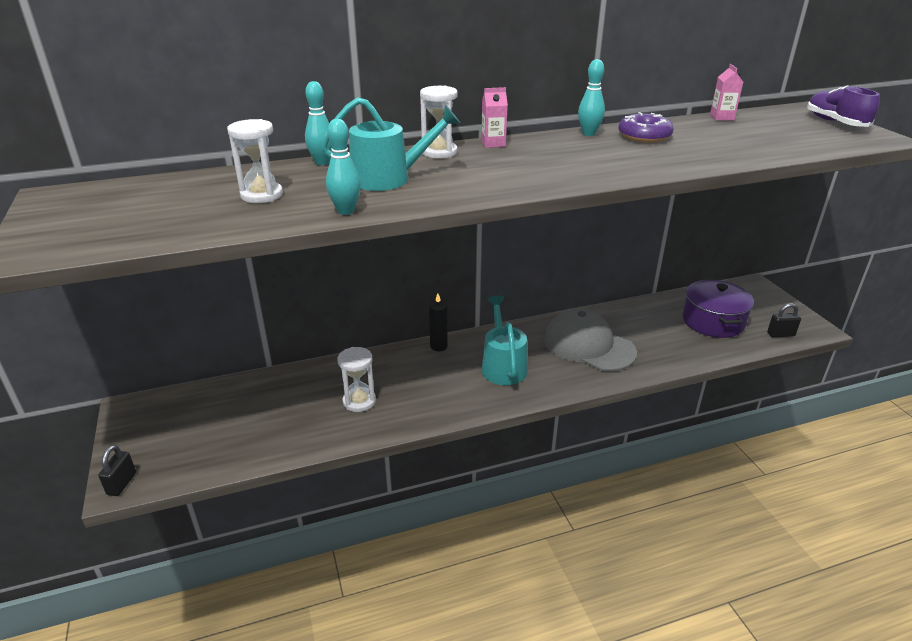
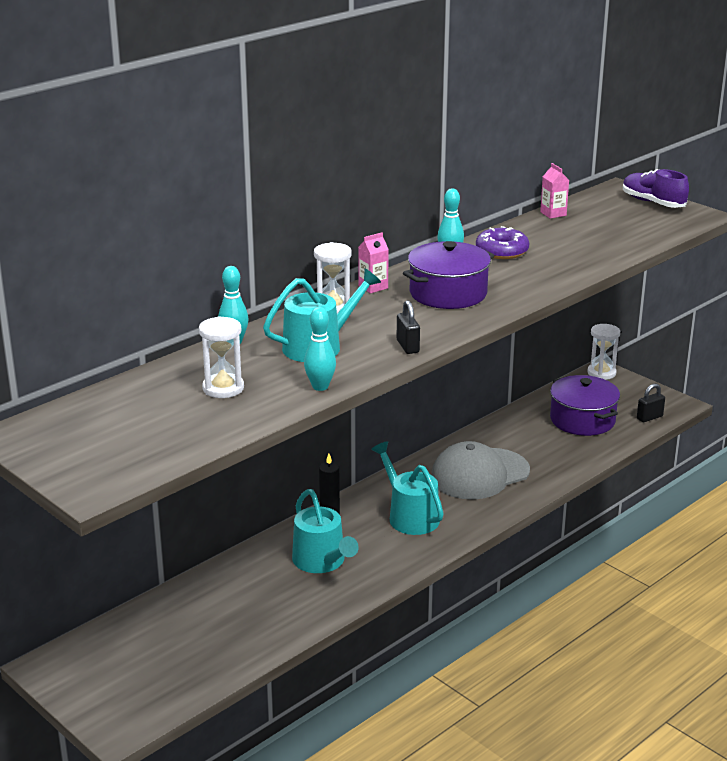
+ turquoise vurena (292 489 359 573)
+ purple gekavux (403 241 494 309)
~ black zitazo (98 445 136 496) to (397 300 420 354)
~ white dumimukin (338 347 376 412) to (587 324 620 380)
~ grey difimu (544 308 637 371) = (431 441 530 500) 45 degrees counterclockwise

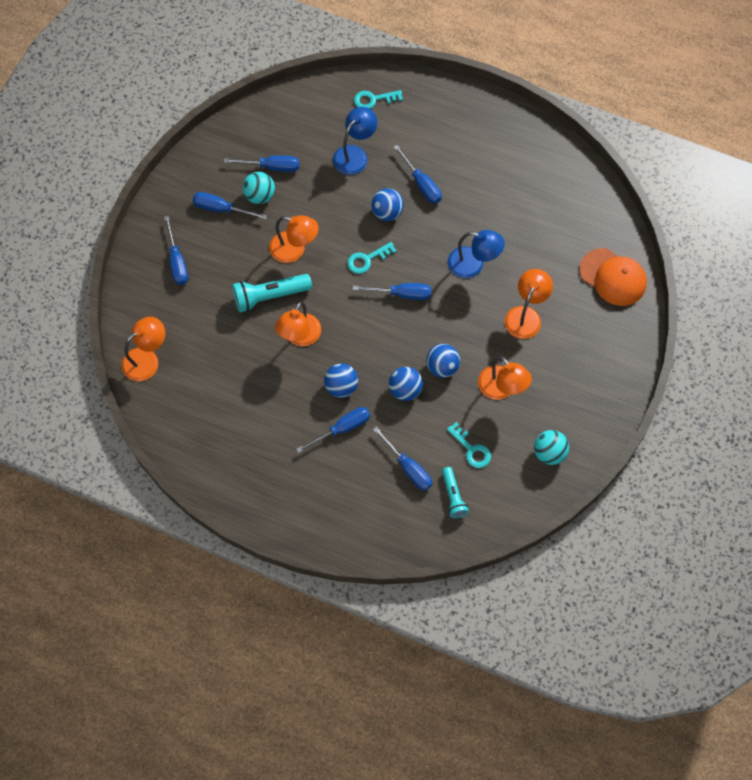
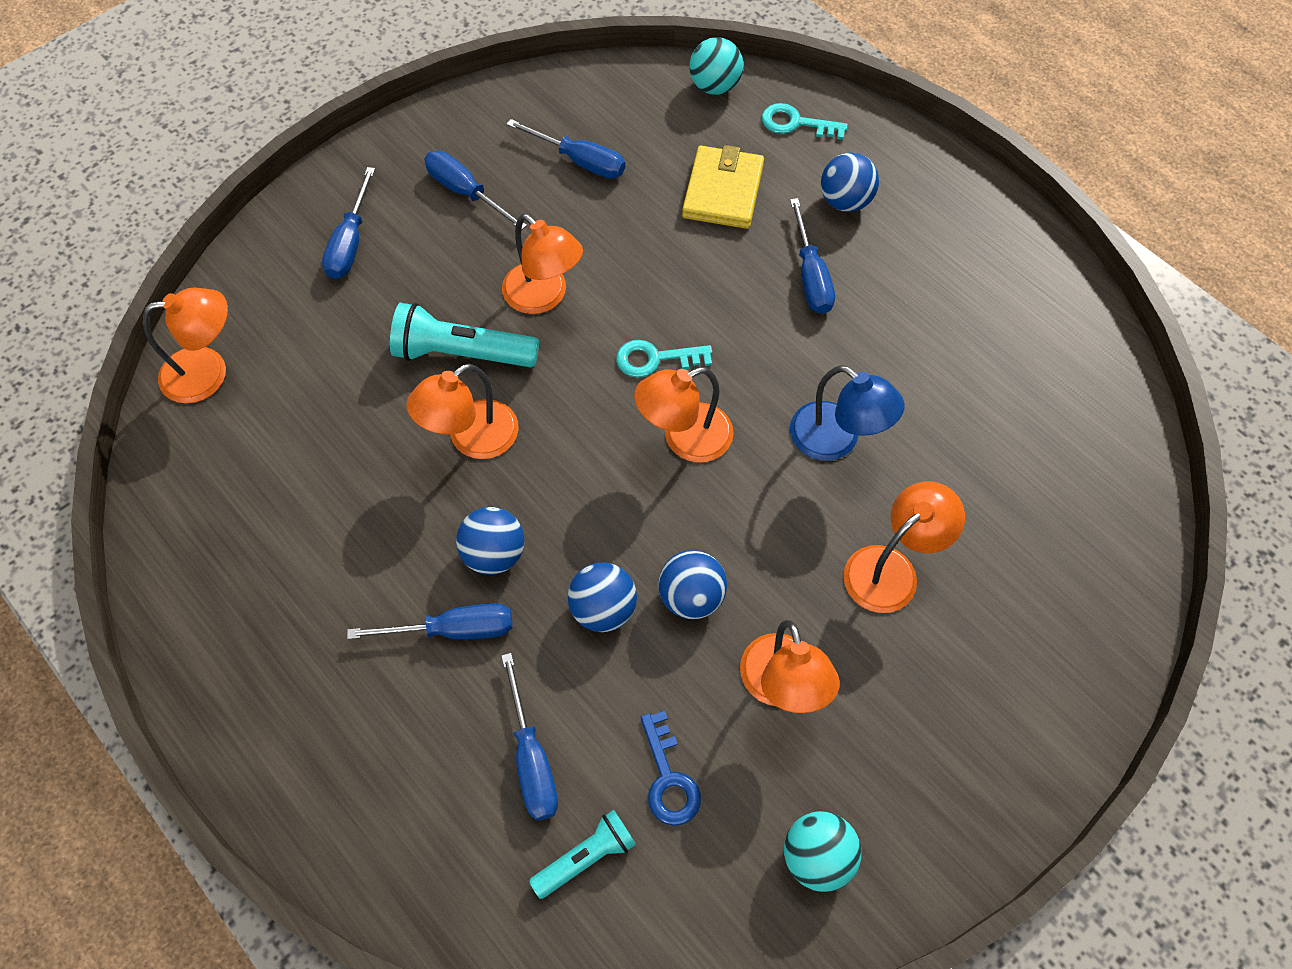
- orange difimu (579 248 647 306)
~ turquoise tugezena (243 172 275 204) to (690 37 743 95)
~ blue tugezena (371 188 404 221) to (821 153 879 212)
~ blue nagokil (333 107 377 175) to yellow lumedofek (682 145 764 229)
~ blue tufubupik (353 283 431 300) to orange nagokil (634 367 734 463)
~ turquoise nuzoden (447 422 491 468) to blue nuzoden (641 711 701 826)
~ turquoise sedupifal (442 467 469 518) = (529 810 636 899) 135 degrees counterclockwise

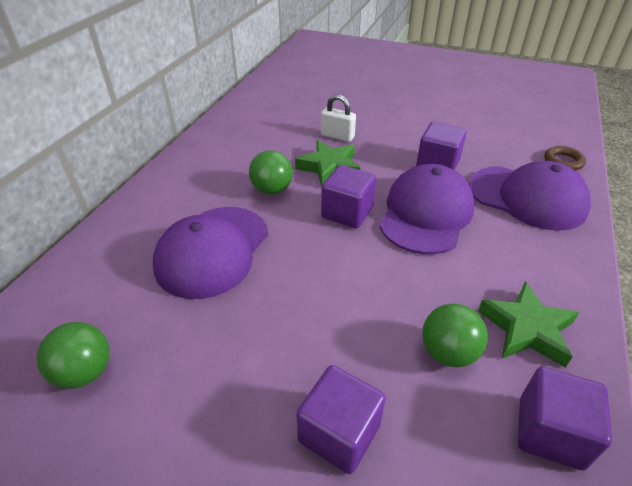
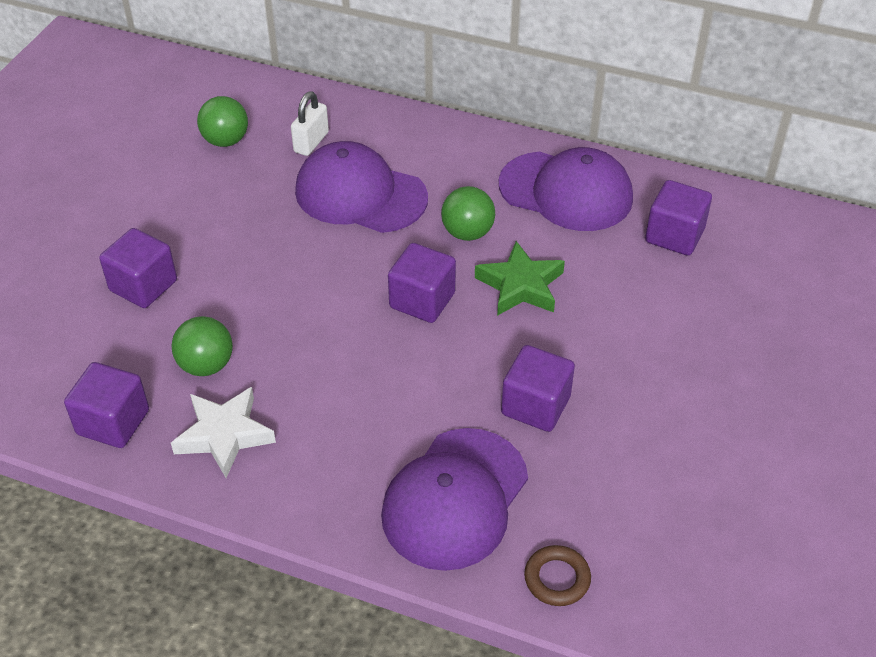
+ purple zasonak (645 180 712 256)
~ white zitazo (321 95 356 142) to (291 92 329 156)
~ purple difimu (379 164 475 254) to (499 147 633 231)
~ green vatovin (478 282 579 368) to white vatovin (171 387 276 478)

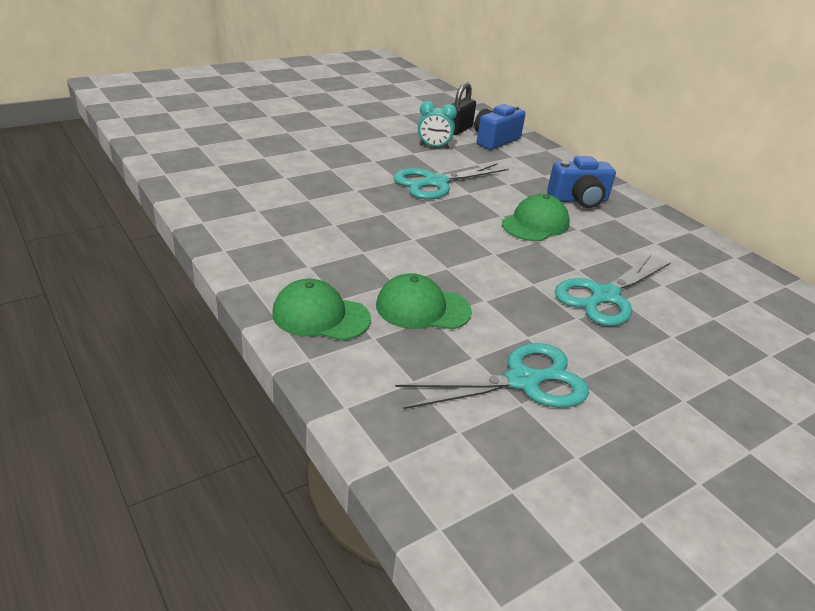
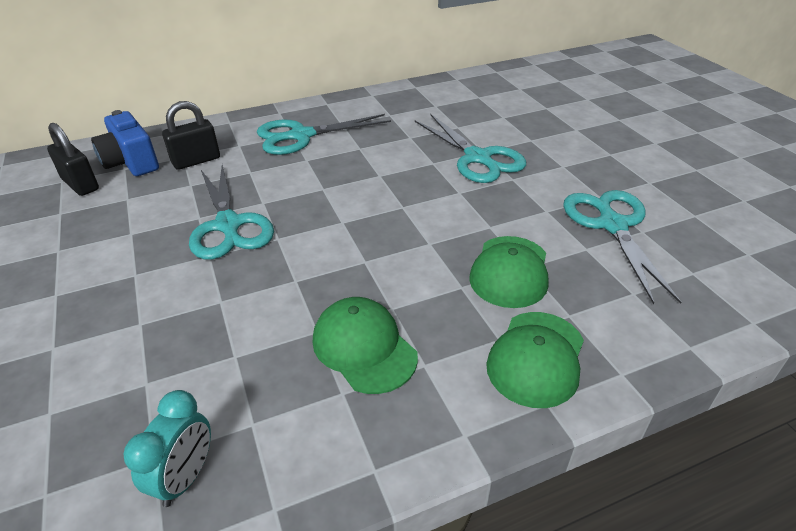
+ black zitazo (162 101 220 170)
~ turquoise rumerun (418 101 457 149) to (123 390 211 507)
~ green difimu (502 194 570 241) to (313 297 418 394)
~ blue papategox (547 156 616 208) to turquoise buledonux (257 114 391 155)

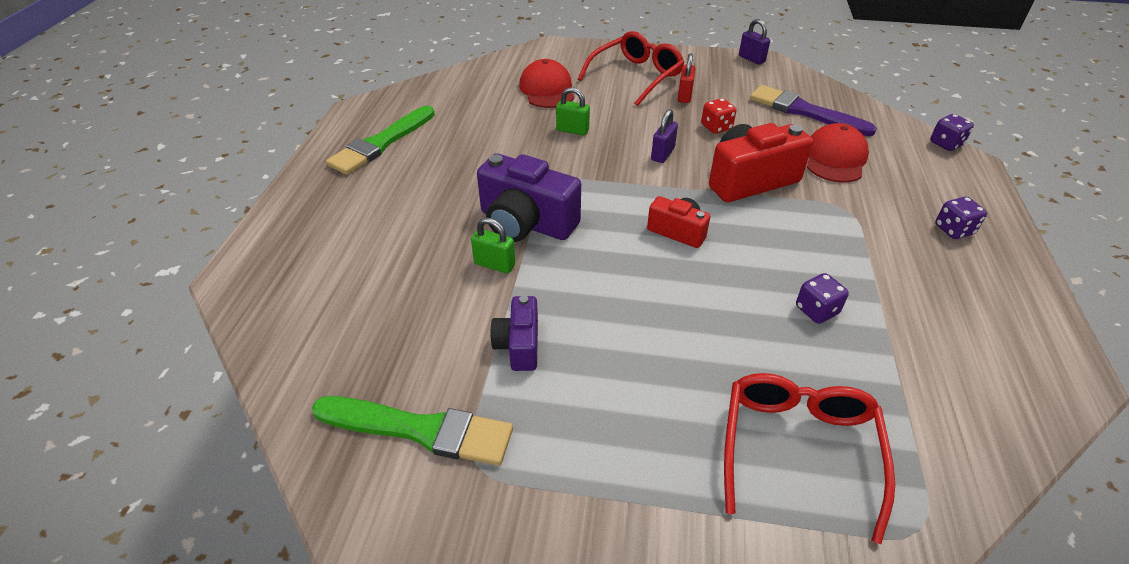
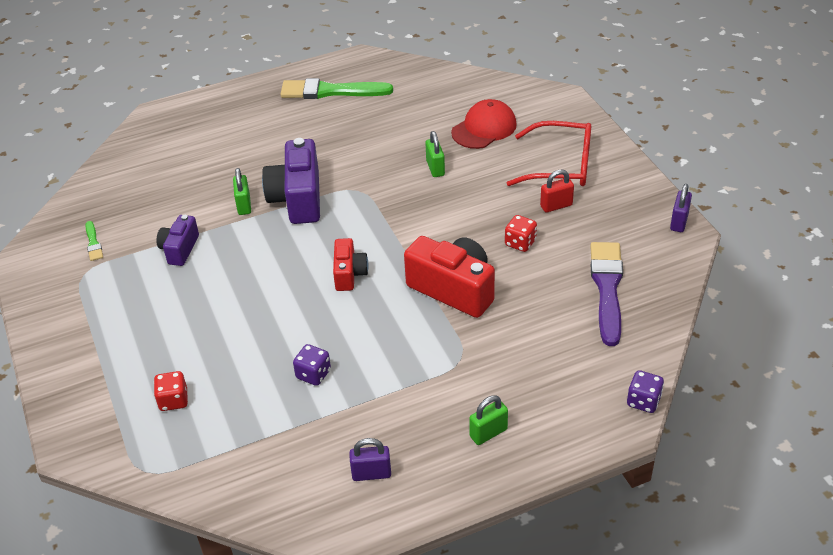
- red difimu (807 123 869 183)
~ purple zitazo (651 109 678 163) to (349 438 391 481)
~ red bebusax (724 373 895 544) to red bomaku (154 371 188 411)
~ purple bomaku (935 197 987 239) to green zitazo (469 395 508 445)
~ purple papategox (490 296 538 371) = (156 215 199 266) 45 degrees counterclockwise
~ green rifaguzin (312 396 513 466) = (85 221 103 261) x0.46

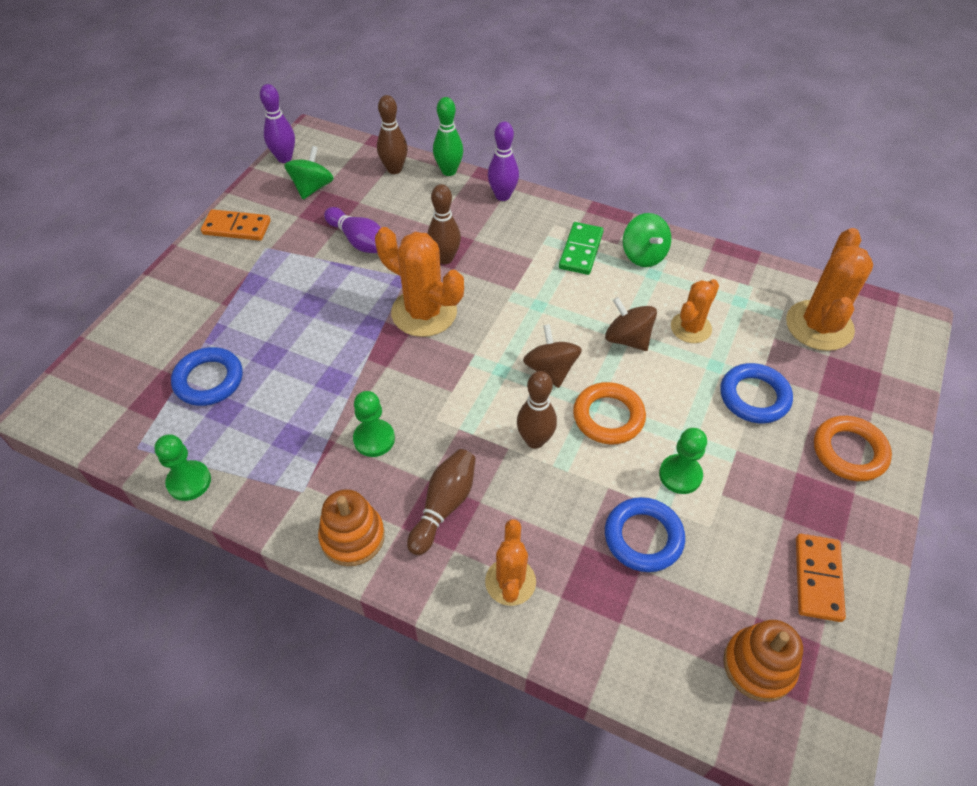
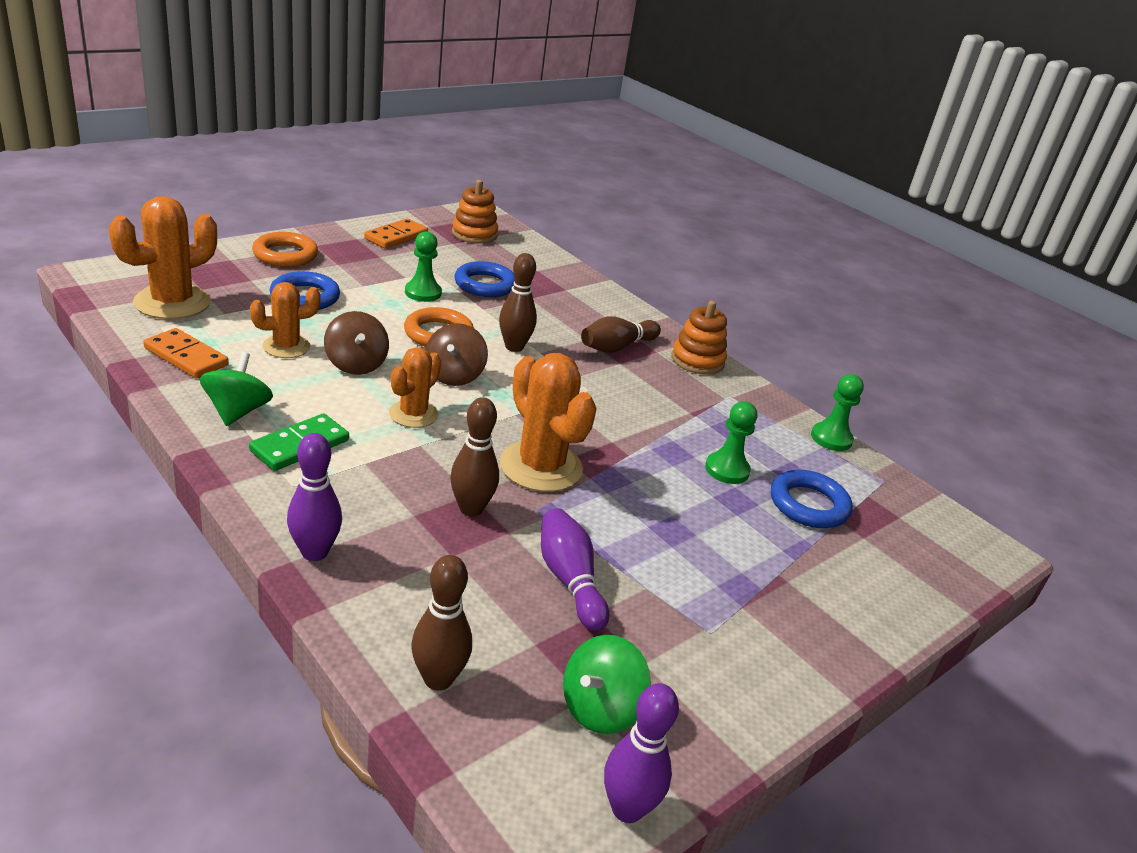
- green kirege (433 97 463 176)
~ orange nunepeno (201 209 271 241) to (143 328 229 378)
~ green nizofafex (353 391 395 457) to (705 401 757 484)
~ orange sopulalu (485 519 536 606) to (389 347 441 428)

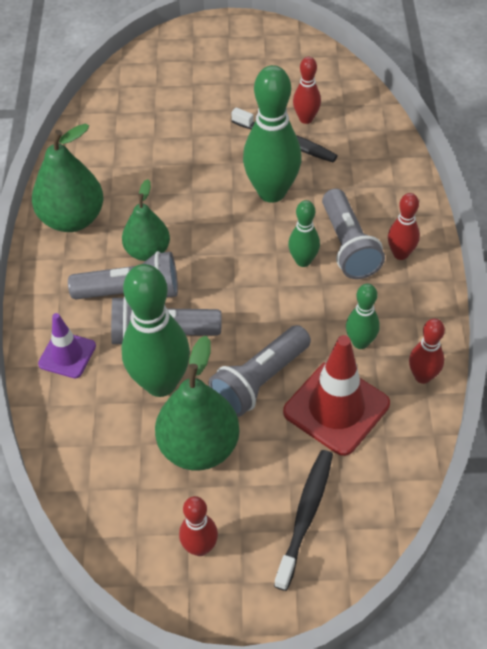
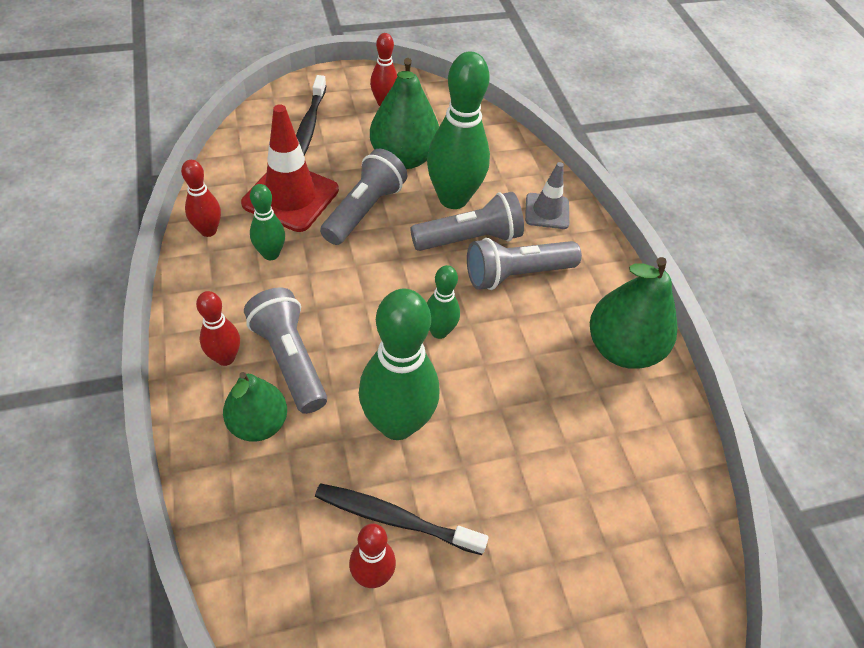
~ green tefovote (122 179 170 261) to (223 372 287 442)
~ green kirege (288 200 320 267) to (427 265 460 339)
~ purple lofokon (38 313 96 378) to grey lofokon (525 162 569 229)

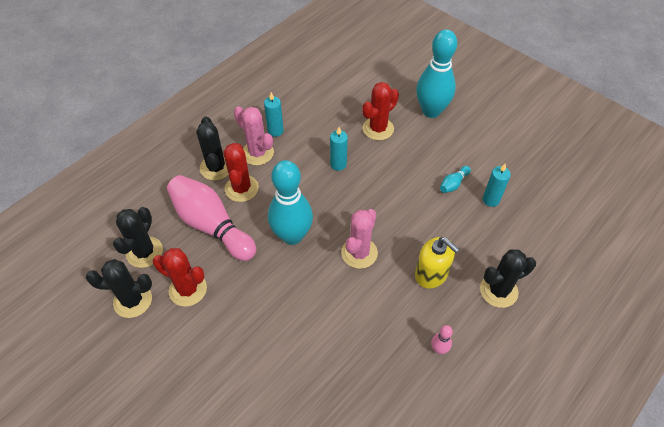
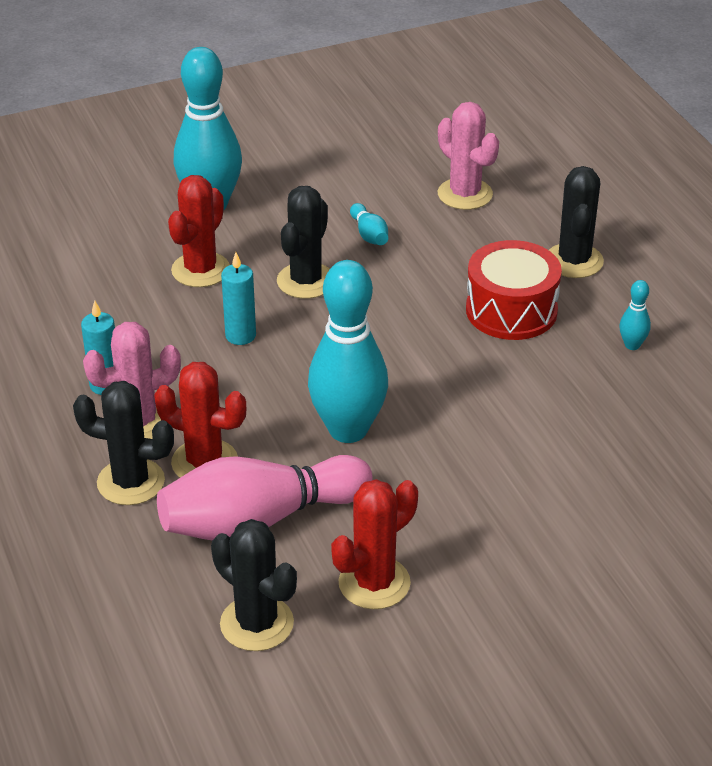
- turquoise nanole (483 163 511 207)
~ black sopulalu (86 259 152 318) to (277 186 330 299)
~ pink sopulalu (341 209 378 269) to (438 102 499 210)
~ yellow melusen (415 237 460 289) to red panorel (466 240 562 340)
~ pink kirege (431 325 453 354) to turquoise kirege (619 280 651 350)
~ red sopulalu (362 82 399 141) = (168 175 230 287) 45 degrees clockwise

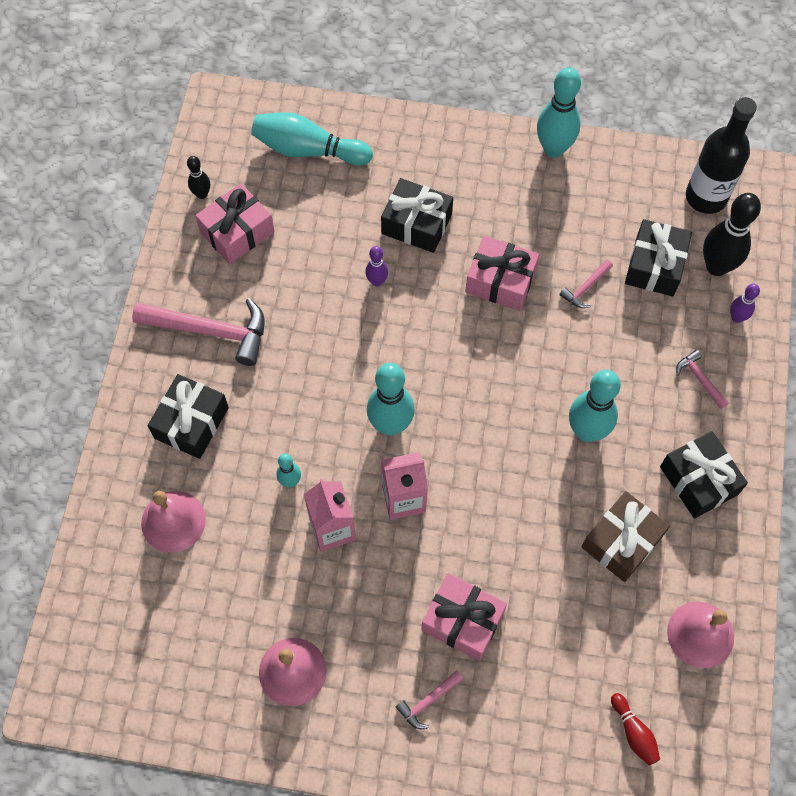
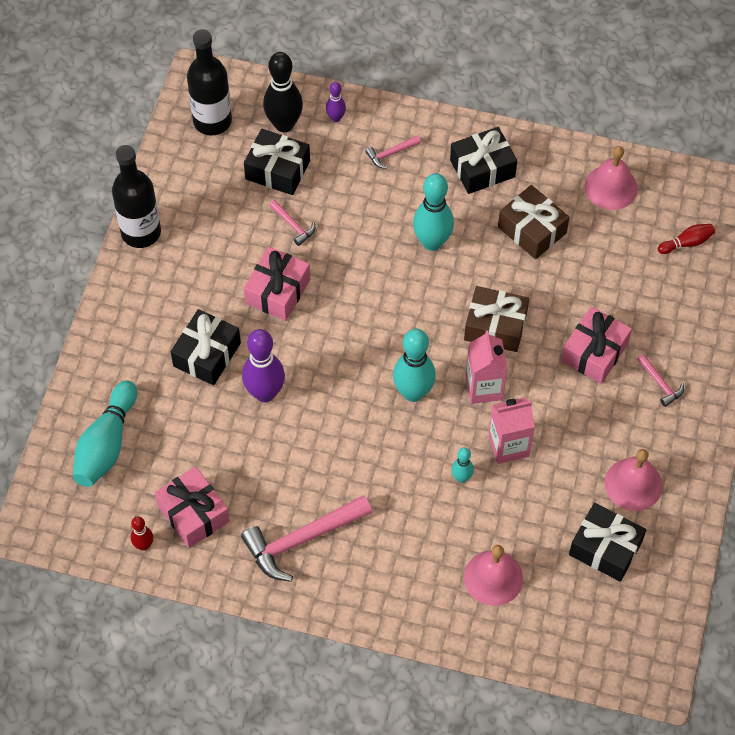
+ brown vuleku (464 286 529 352)
~ black vuleku (148 374 229 459) to (569 503 646 582)
~ turquoise kirege (537 67 581 158) to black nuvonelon (112 145 161 248)
~ black kirege (187 156 210 199) to red kirege (131 516 153 551)
~ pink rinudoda (132 298 265 366) = (241 495 372 582) 135 degrees counterclockwise
~ purple kirege (365 246 388 286) = (242 329 285 402) x1.95

